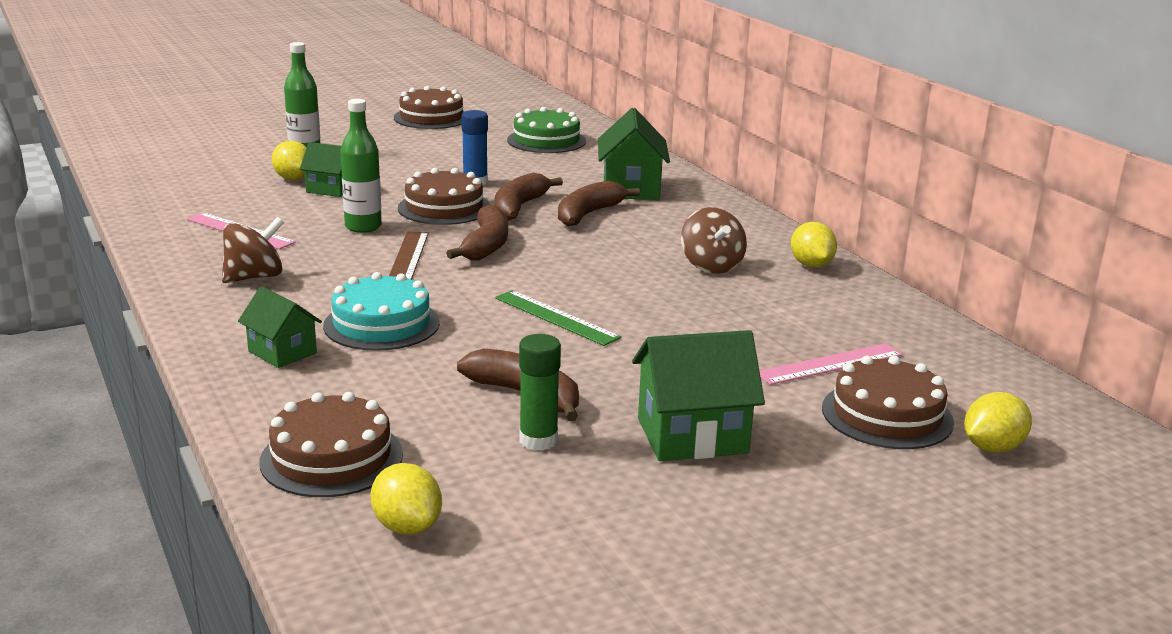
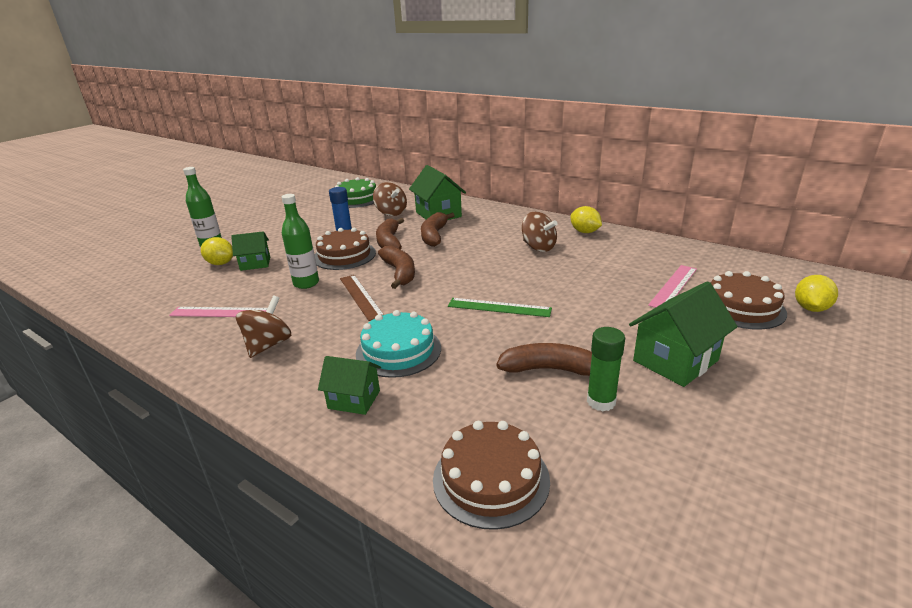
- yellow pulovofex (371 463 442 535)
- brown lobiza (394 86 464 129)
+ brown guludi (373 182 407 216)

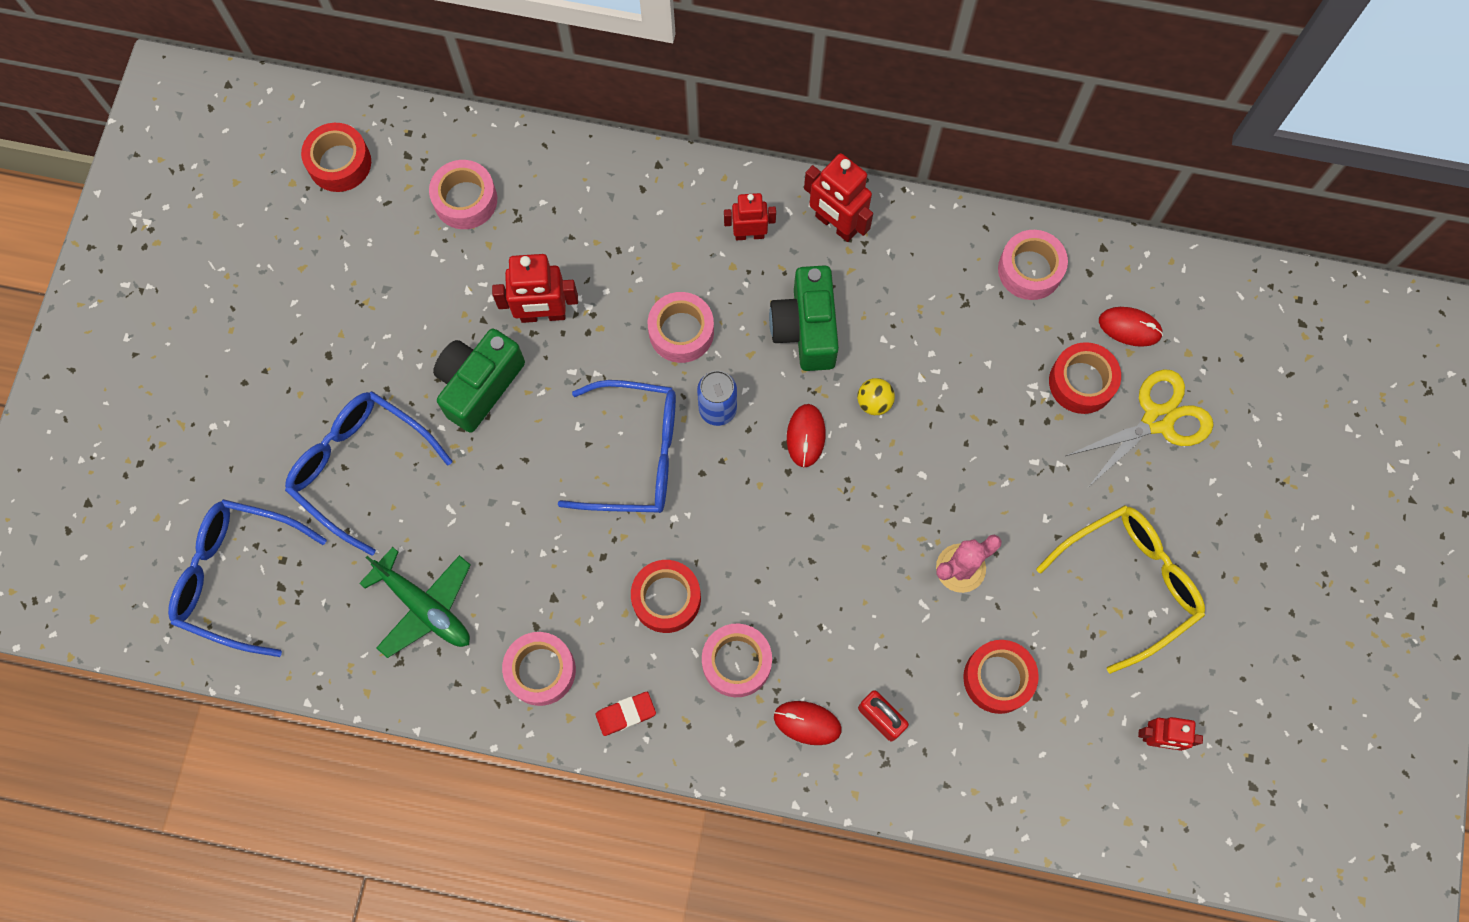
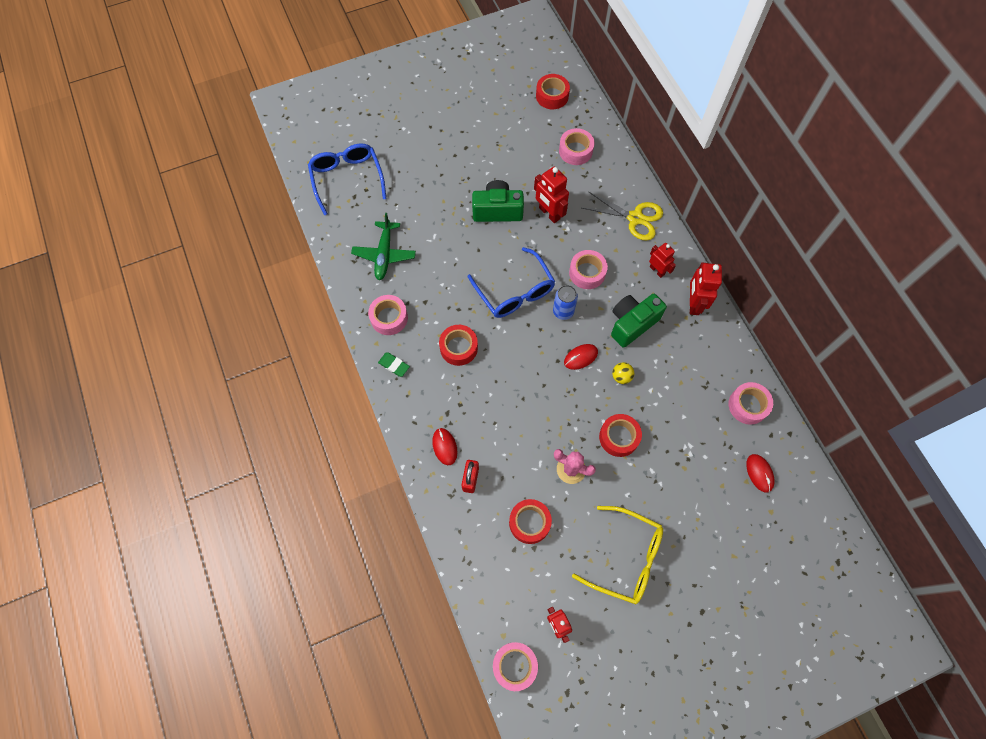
- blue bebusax (285 391 452 556)
~ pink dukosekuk (702 624 772 697) to (493 642 538 691)
~ red dukosekuk (1049 342 1121 414) to (599 414 642 457)
~ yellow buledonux (1066 369 1213 487) to (582 191 663 241)
~ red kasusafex (596 692 656 736) to green kasusafex (378 352 410 377)

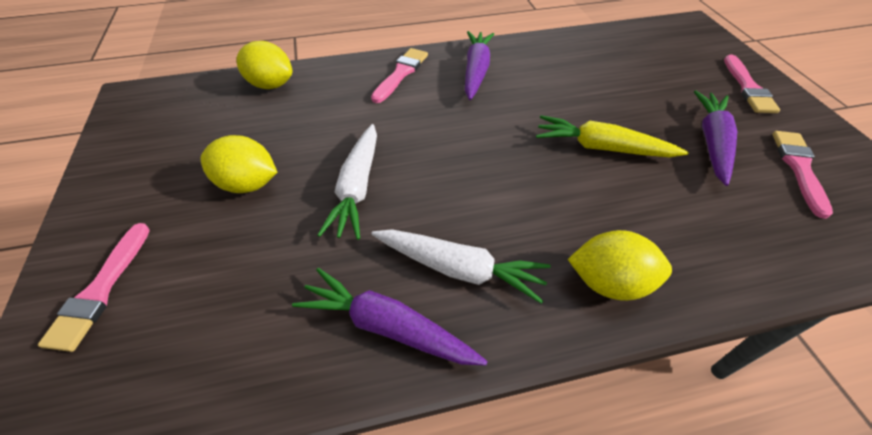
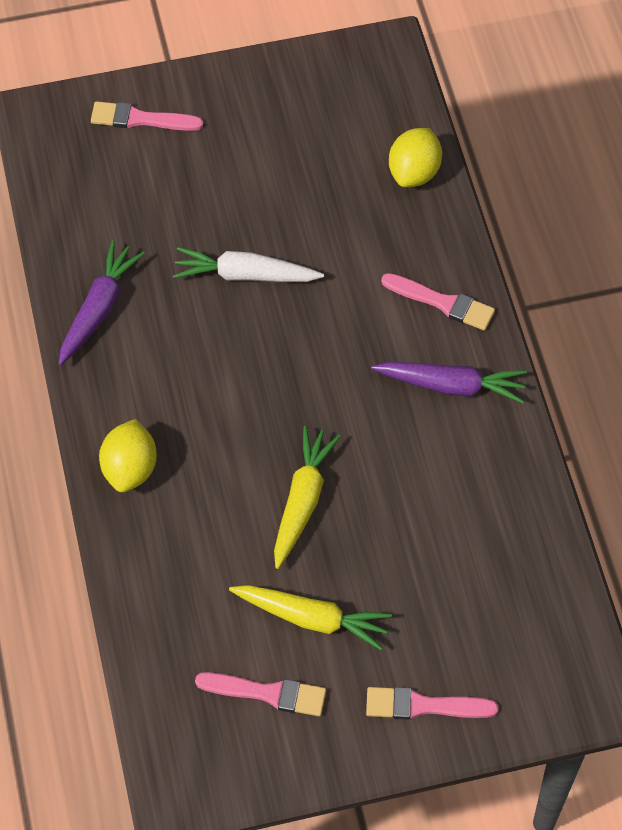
- yellow pulovofex (200 135 277 193)
- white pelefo (372 229 551 304)
~ purple pelefo (694 90 737 186) to yellow pelefo (229 585 392 650)

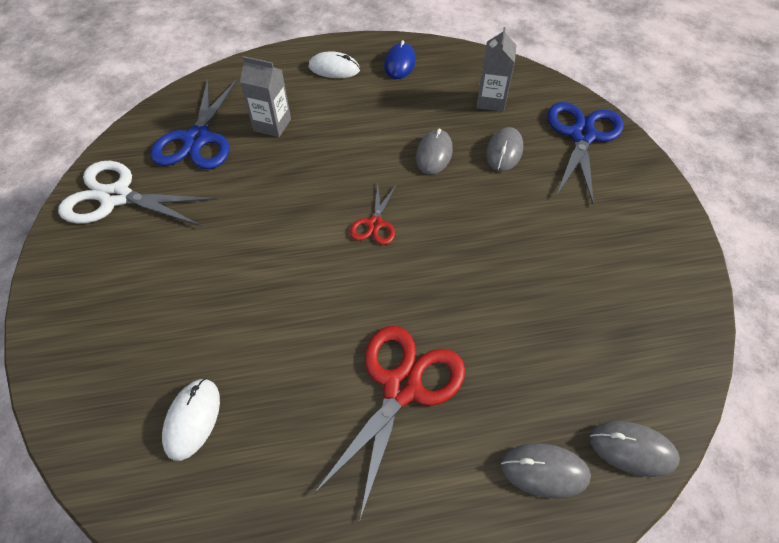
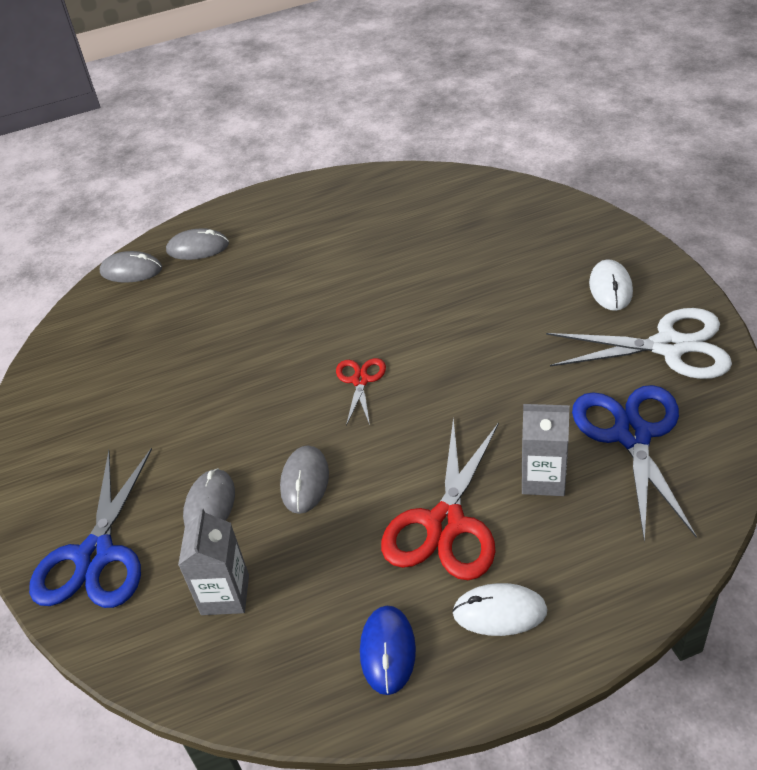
~ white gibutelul (162 378 220 461) to (589 260 633 311)
~ red buledonux (314 326 465 520) to (381 418 499 580)

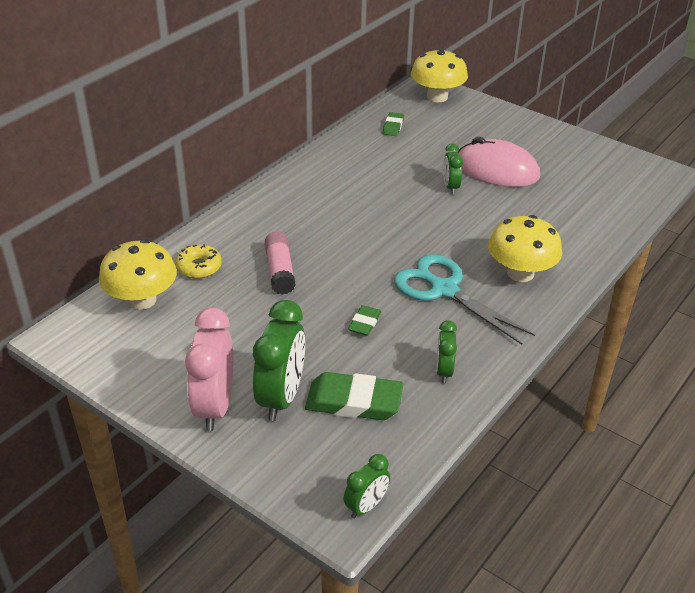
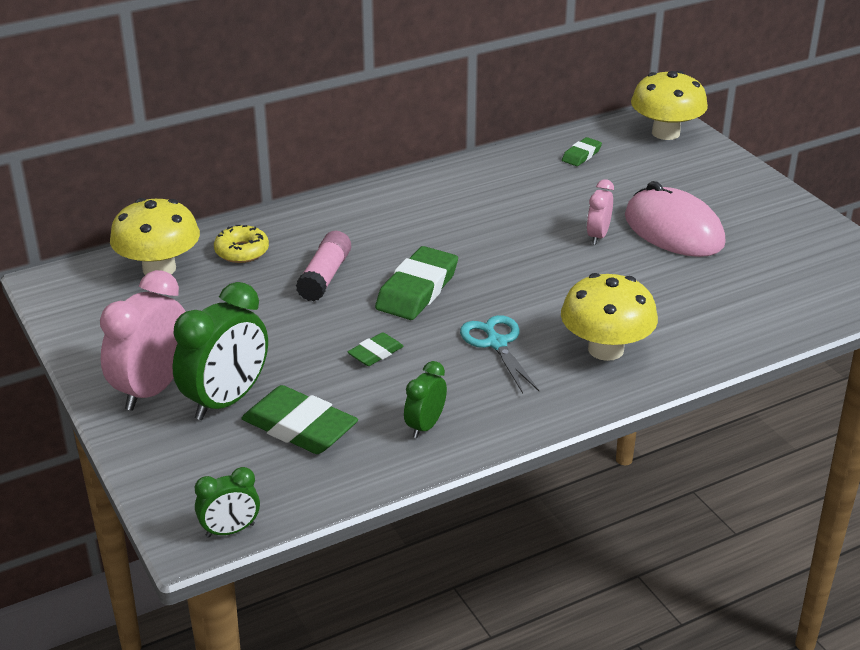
+ green kasusafex (375 246 458 320)
~ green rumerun (443 143 463 194) to pink rumerun (587 179 614 245)
~ turquoise buledonux (394 254 535 345) = (460 315 539 393) x0.65

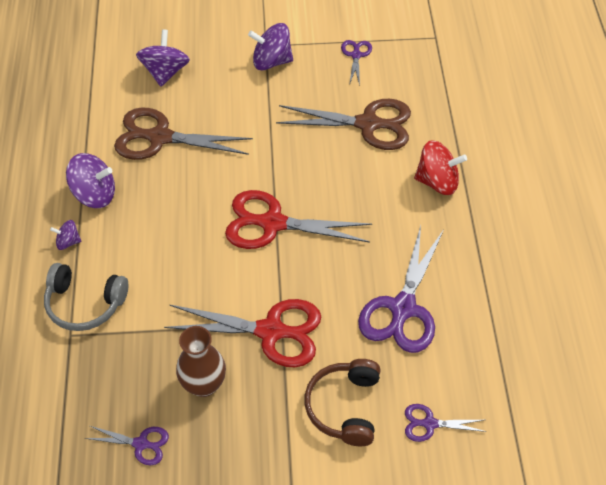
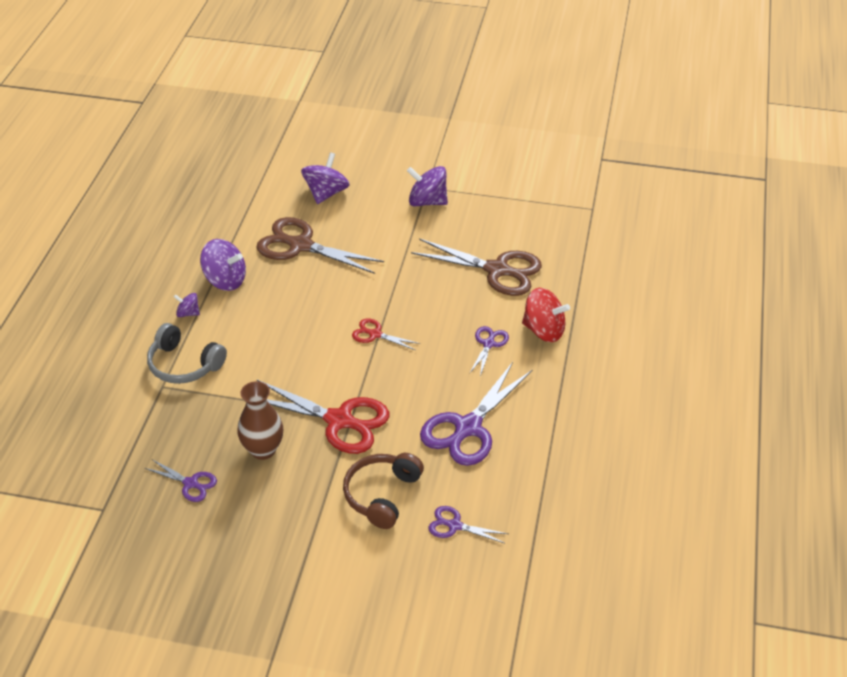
~ purple buledonux (341 40 372 86) to (469 326 509 376)
~ red buledonux (225 190 372 249) = (352 318 420 350) x0.50

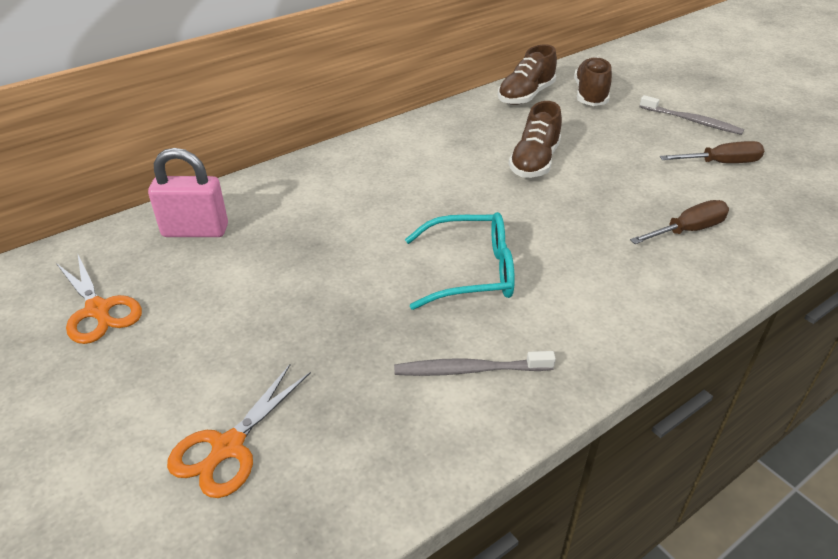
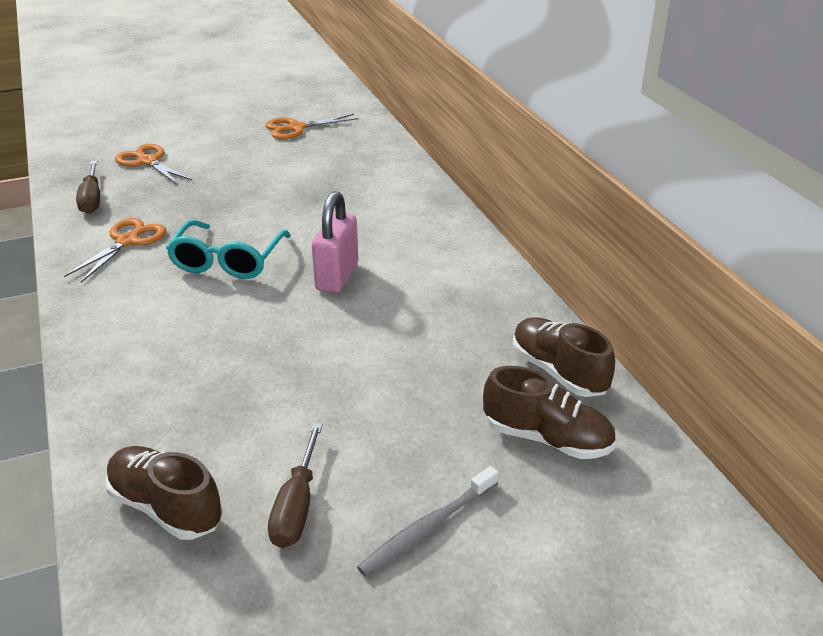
~ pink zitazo (148 148 228 237) to (312 191 358 293)
~ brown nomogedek (509 101 562 178) to (105 446 223 540)
~ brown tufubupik (630 200 729 244) to (76 161 100 214)
~ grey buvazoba (394 351 556 376) to orange buledonux (64 218 166 283)

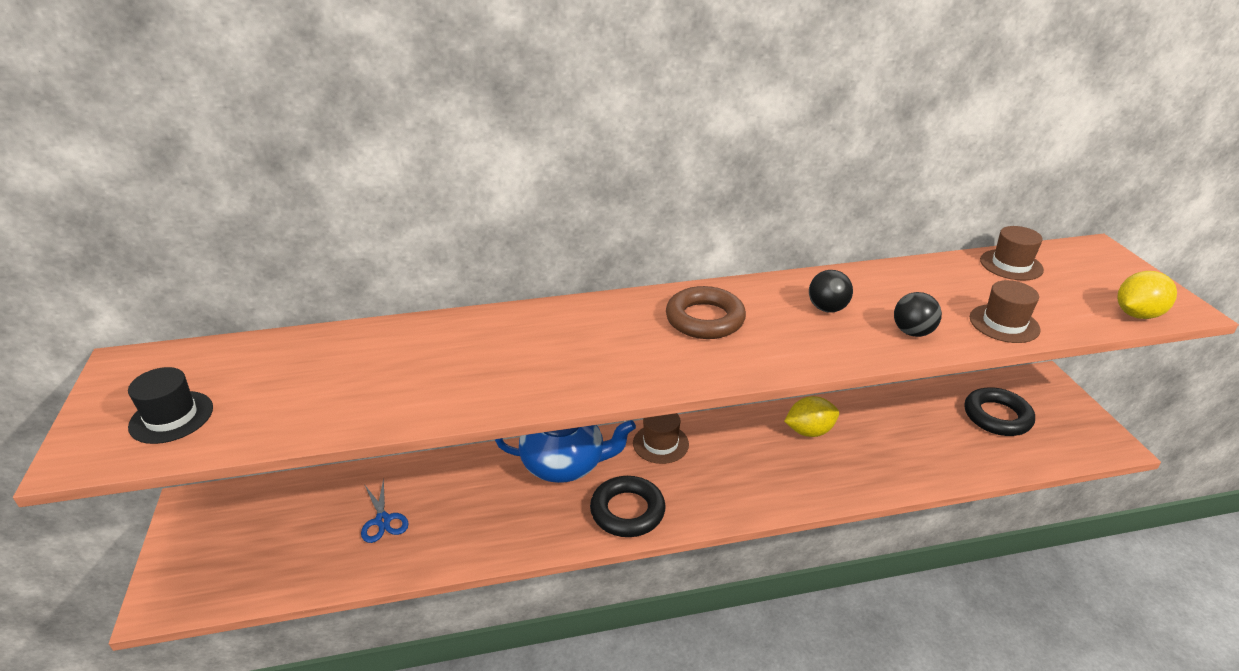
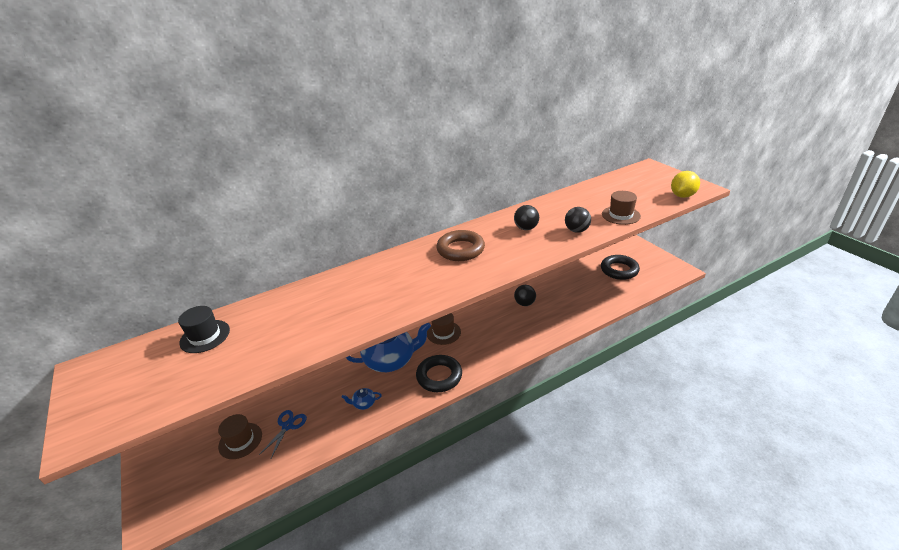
+ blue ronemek (342 388 382 410)
~ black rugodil (128 367 213 444) to (178 306 230 353)
~ brown rugodil (980 226 1044 281) to (218 414 262 459)
~ yellow pulovofex (784 396 839 437) to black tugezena (514 285 536 306)
~ blue buledonux (361 478 409 543) = (259 410 307 458) 120 degrees counterclockwise

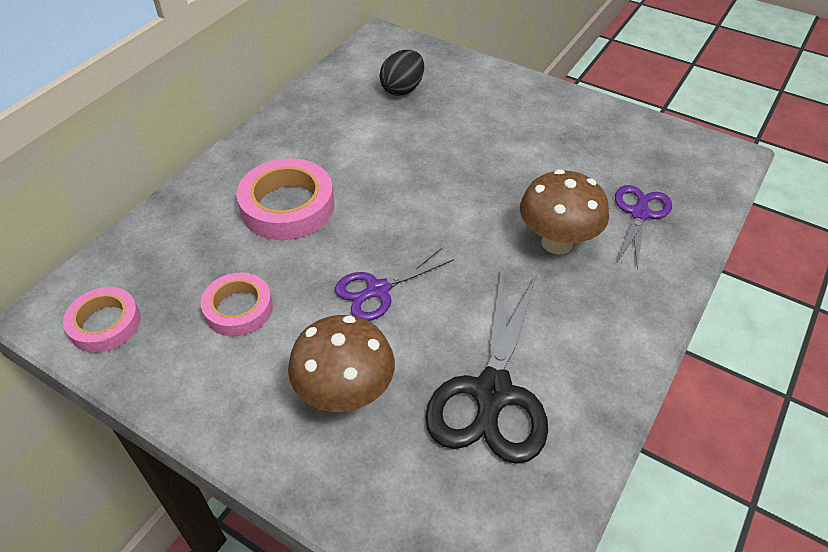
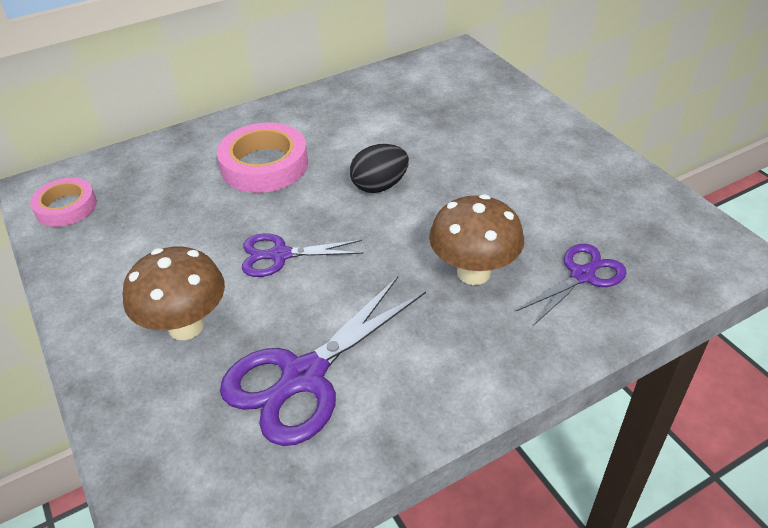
- pink dukosekuk (201 272 273 336)
~ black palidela (379 50 424 96) to (350 144 409 193)
~ black buledonux (425 273 548 464) to purple buledonux (220 276 426 446)

